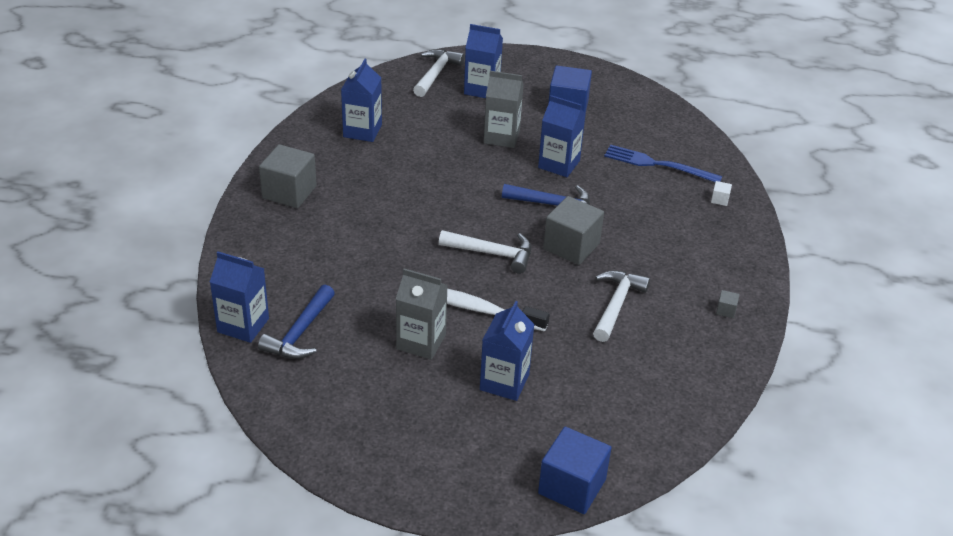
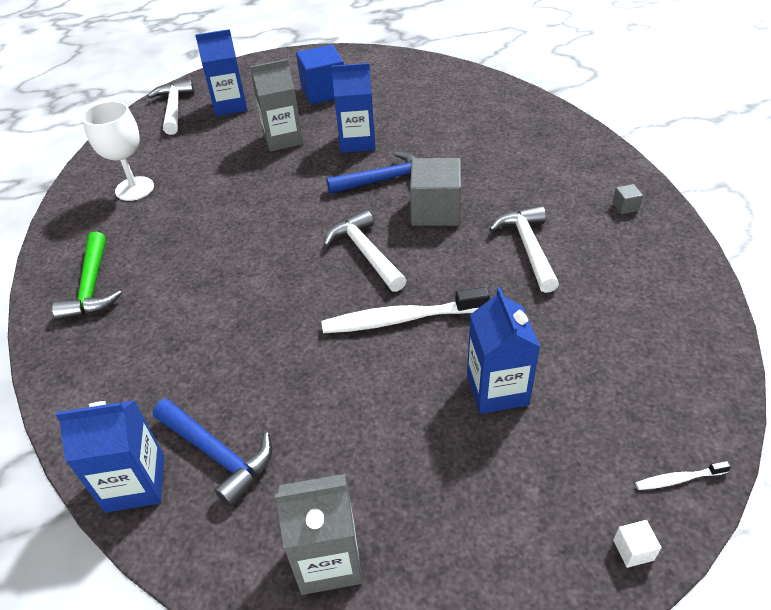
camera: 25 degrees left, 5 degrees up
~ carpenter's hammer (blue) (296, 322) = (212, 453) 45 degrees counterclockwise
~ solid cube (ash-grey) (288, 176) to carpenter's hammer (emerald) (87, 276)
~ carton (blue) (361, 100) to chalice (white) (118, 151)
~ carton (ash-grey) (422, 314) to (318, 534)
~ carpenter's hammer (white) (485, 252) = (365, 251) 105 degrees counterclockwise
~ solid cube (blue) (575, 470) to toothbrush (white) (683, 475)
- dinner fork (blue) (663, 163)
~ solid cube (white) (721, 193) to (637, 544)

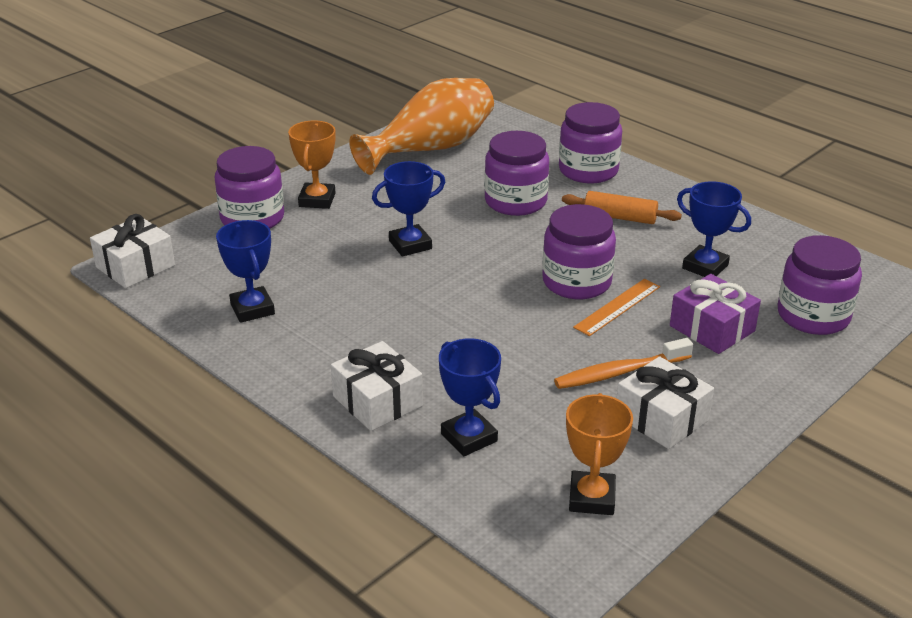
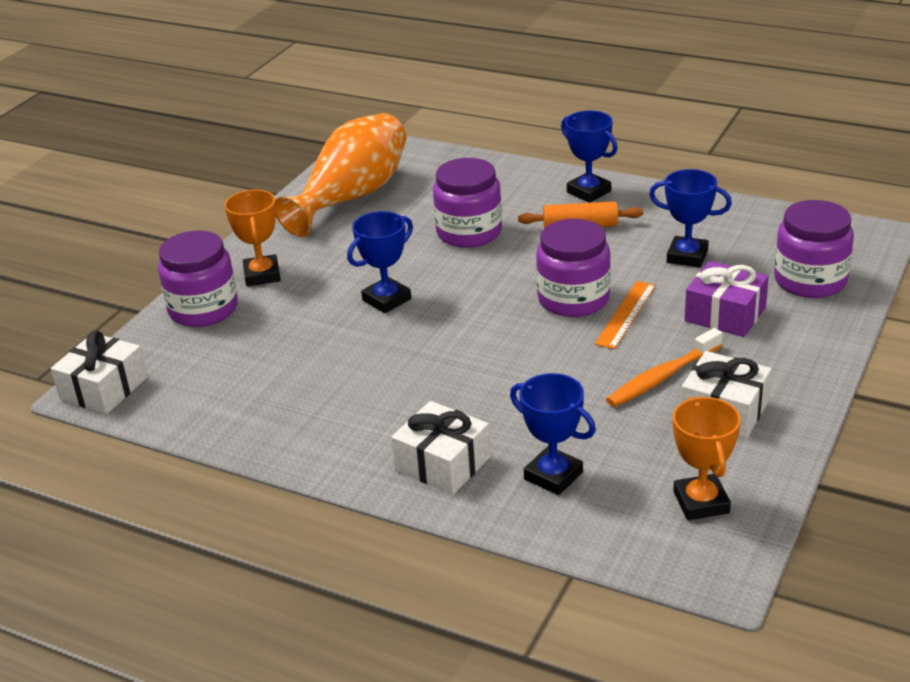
camera: 15 degrees left, 0 degrees up
~ prize cup (blue) (245, 271) to (589, 156)
- preserve jar (royal purple) (590, 142)

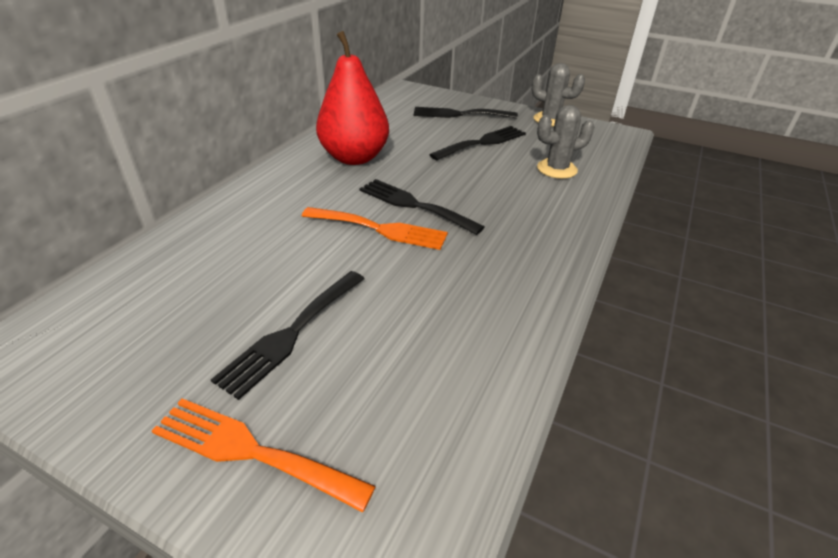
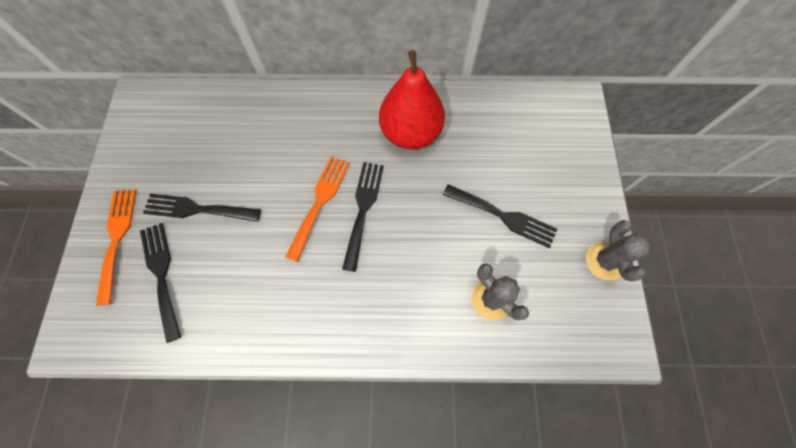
camera: 65 degrees right, 30 degrees up
~ dinner fork (orange-coloured) (375, 228) = (317, 209) 150 degrees counterclockwise
~ dinner fork (ebony) (466, 112) to (160, 283)

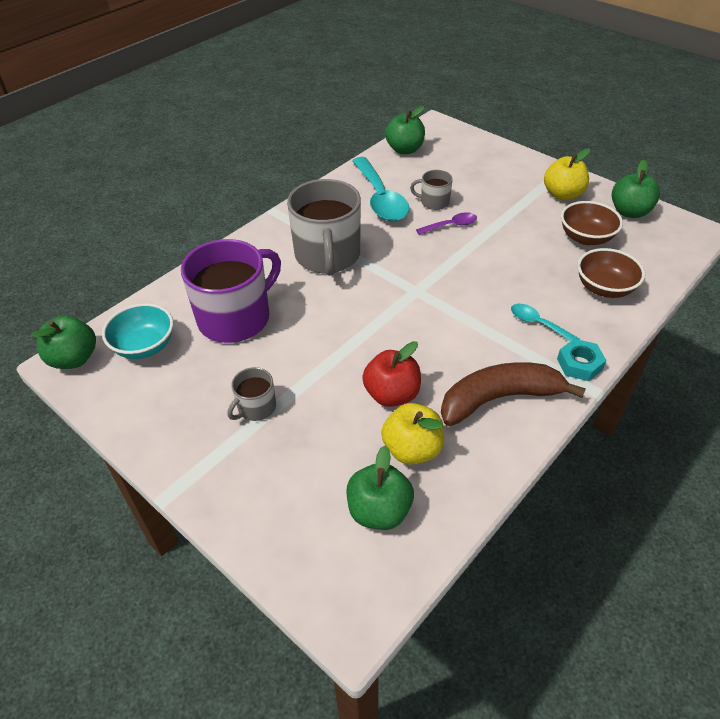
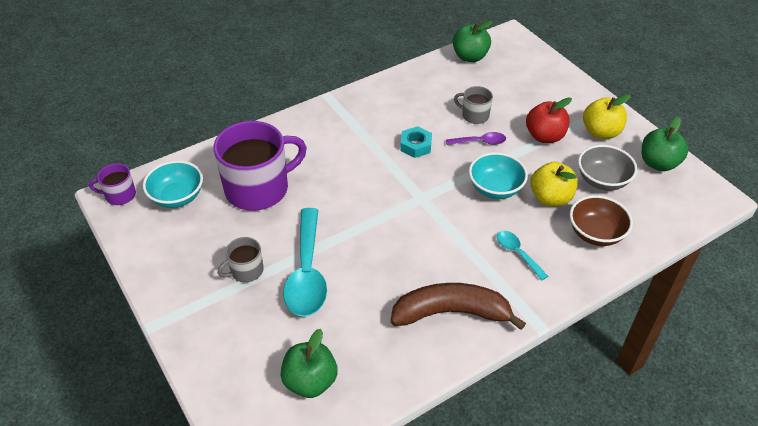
camera: 15 degrees right, 0 degrees up
~ apple fruit (emerald) (63, 342) to coffee mug (royal purple) (112, 184)
- coffee mug (ash-grey) (324, 227)
~ teaspoon (aqua) (380, 189) to (305, 262)
~ apple fruit (red) (391, 374) to (549, 120)
~ apple fruit (bright yellow) (412, 434) to (554, 183)
~ nut (aqua) (582, 360) to (416, 142)
~ bowl (russet) (592, 223) to bowl (ash-grey) (607, 168)
+ bowl (aqua) (498, 175)

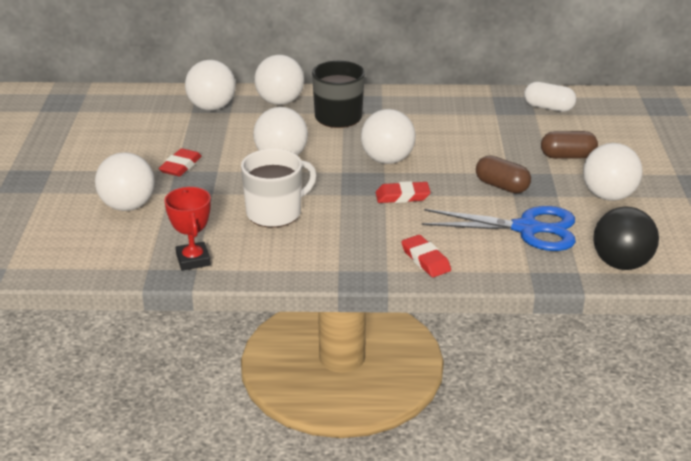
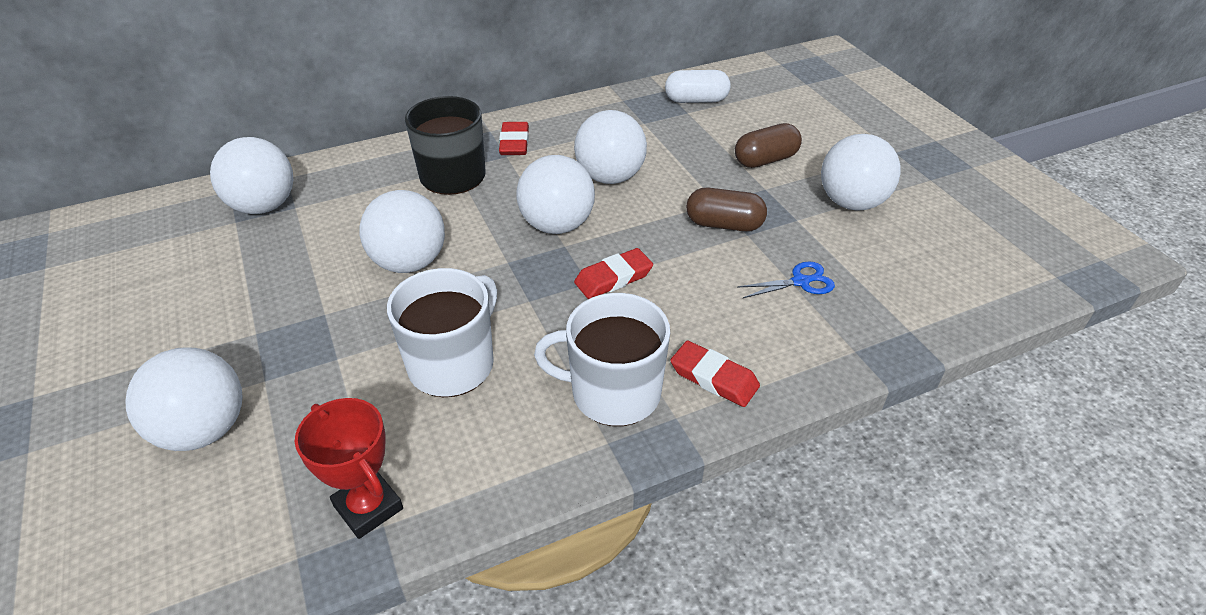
camera: 25 degrees left, 10 degrees up
~ gum eraser (red) (180, 162) to (514, 138)
~ play ball (white) (279, 80) to (610, 147)
~ pair of scissors (blue) (499, 228) = (786, 279) x0.46
- play ball (ebony) (626, 238)
+ coffee mug (white) (602, 359)

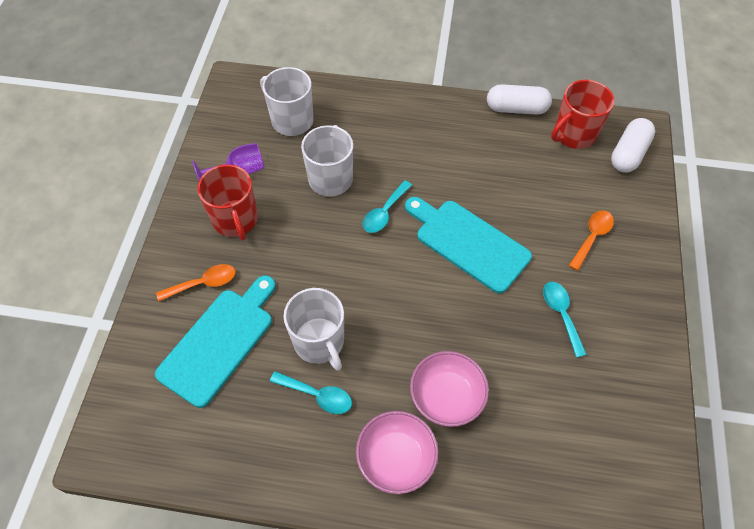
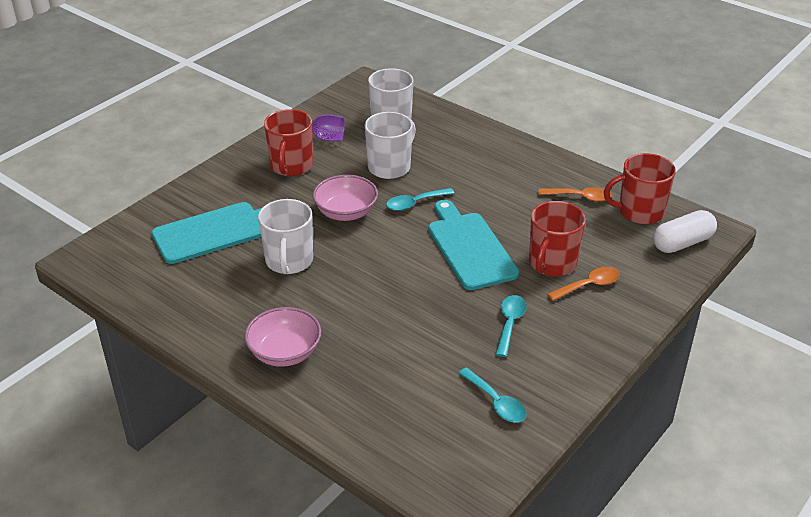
camera: 30 degrees right, 20 degrees down
~ teaspoon (orange-coloured) (196, 283) to (575, 194)
~ teaspoon (aqua) (311, 392) to (492, 395)
~ bowl (rose-pink) (449, 389) to (345, 198)
- pill (white) (519, 99)
+ coffee mug (red) (557, 238)

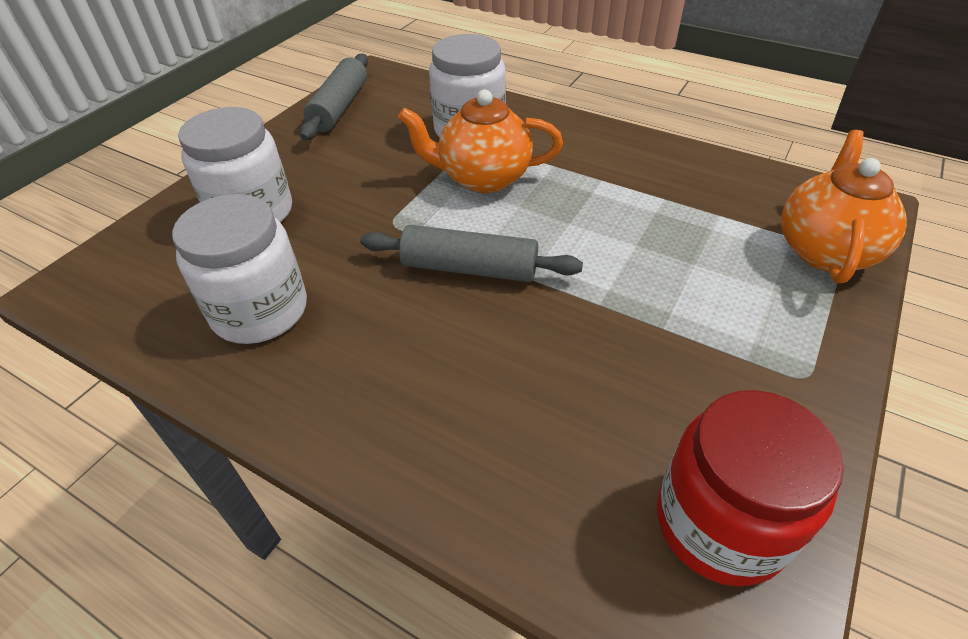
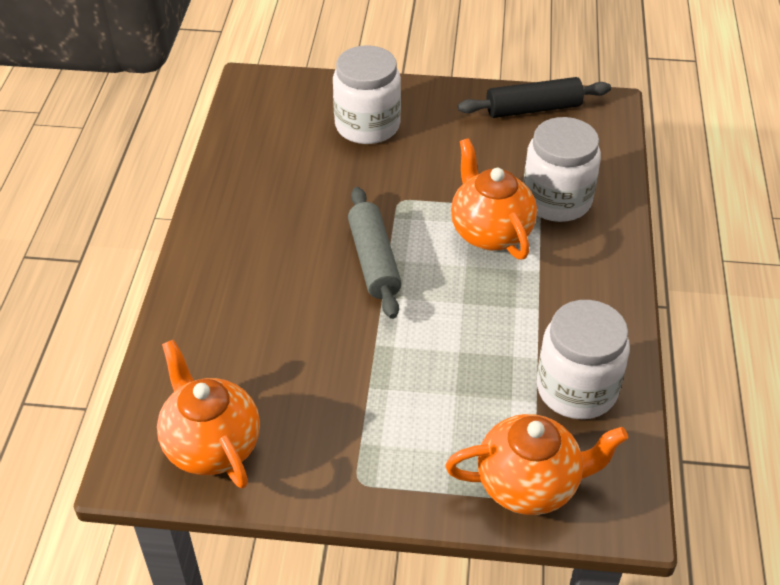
camera: 65 degrees right, 0 degrees up
~ preserve jar (white) (239, 269) to (583, 359)
~ pastry roller (ash-grey) (334, 96) to pastry roller (ebony) (534, 97)
~ preserve jar (red) (750, 488) to tea pot (orange-coloured) (208, 413)

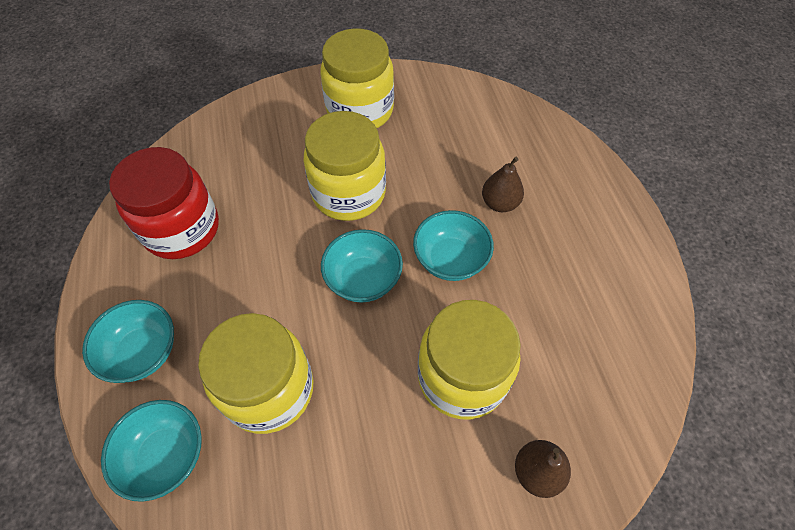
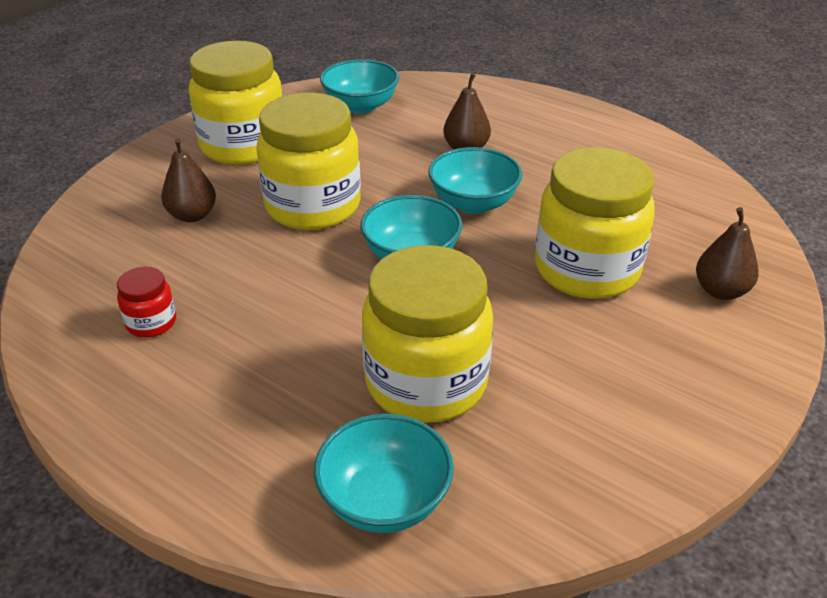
camera: 40 degrees left, 20 degrees down
~ bowl (aqua) (128, 341) to (359, 86)
~ preserve jar (red) (164, 203) = (146, 302) x0.45
+ toy pear (russet) (188, 180)

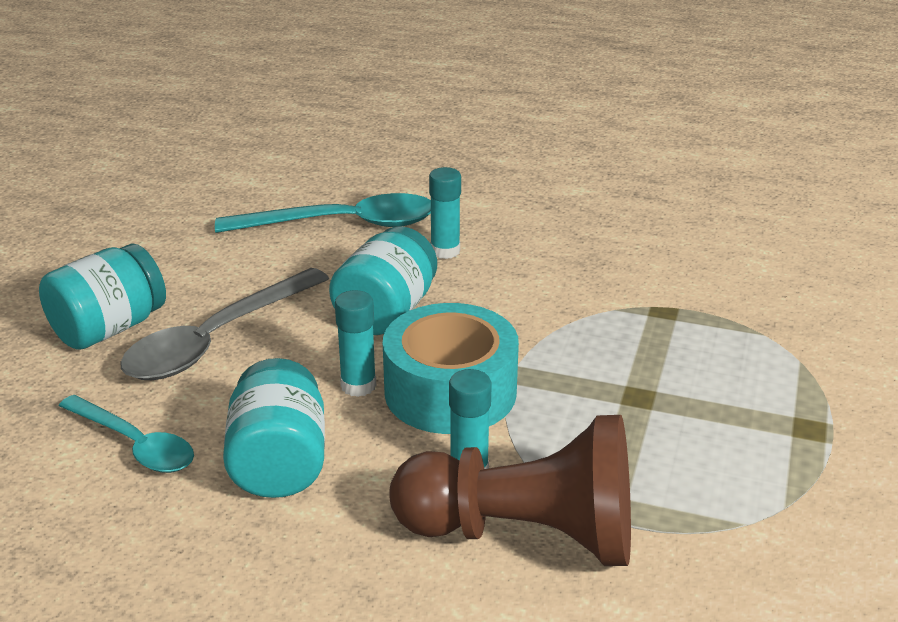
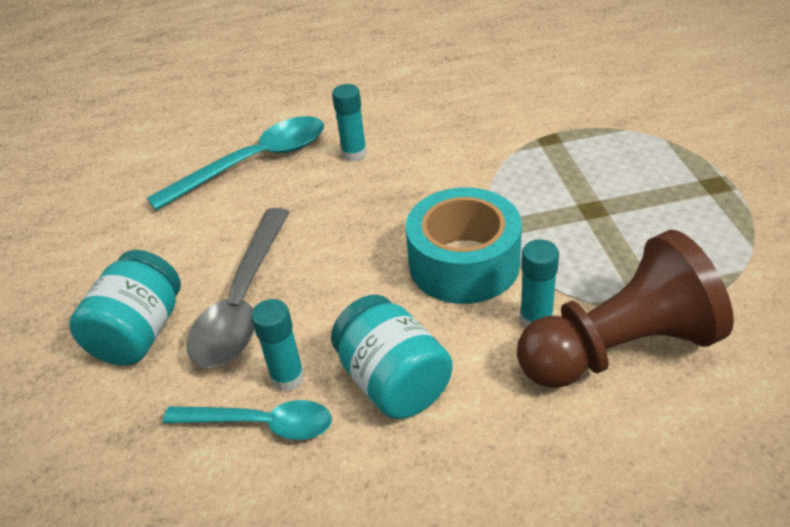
camera: 25 degrees left, 10 degrees up
- preserve jar (aqua) (383, 280)
~ glue stick (aqua) (355, 343) to (278, 345)

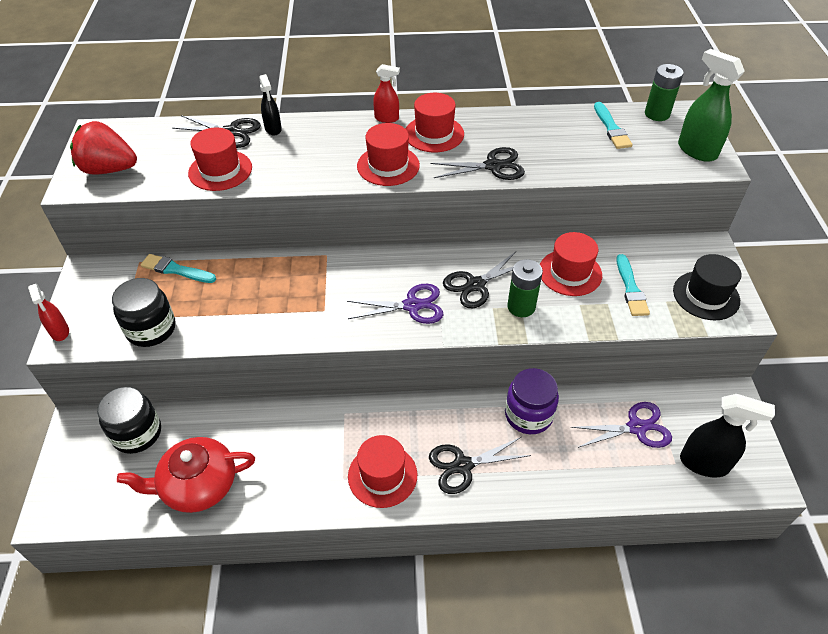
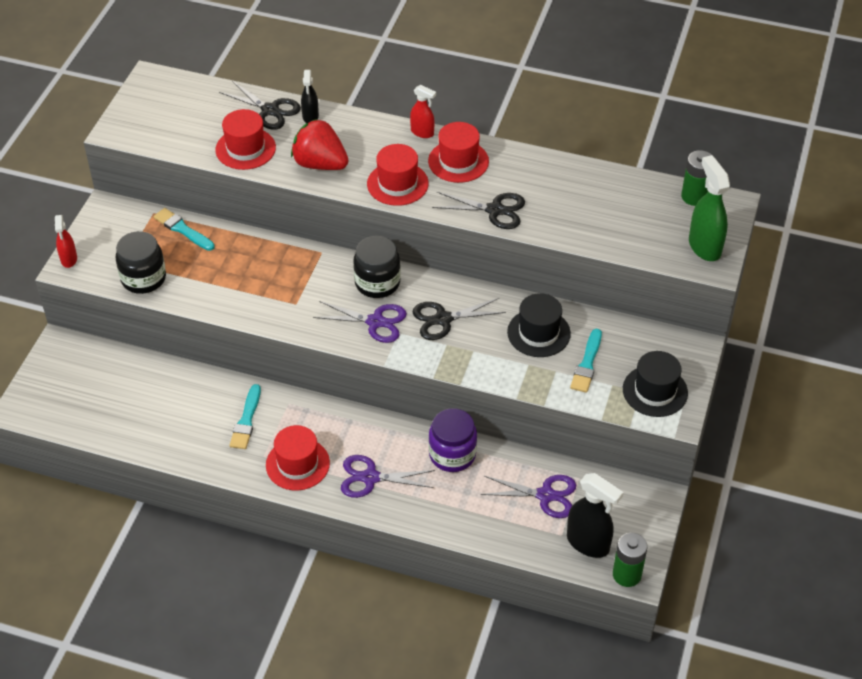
camera: 20 degrees right, 0 degrees up
~ toy strawberry (red) (103, 148) to (320, 144)
~ preserve jar (ebony) (129, 420) to (377, 267)
- tea pot (red) (186, 475)
~ pair of scissors (ebony) (480, 465) to pair of scissors (royal purple) (388, 476)
~ AA battery (emerald) (525, 288) to (630, 560)
~ hat (red) (571, 264) to hat (ebony) (539, 325)
~ paint brush (aqua) (613, 125) to (245, 416)

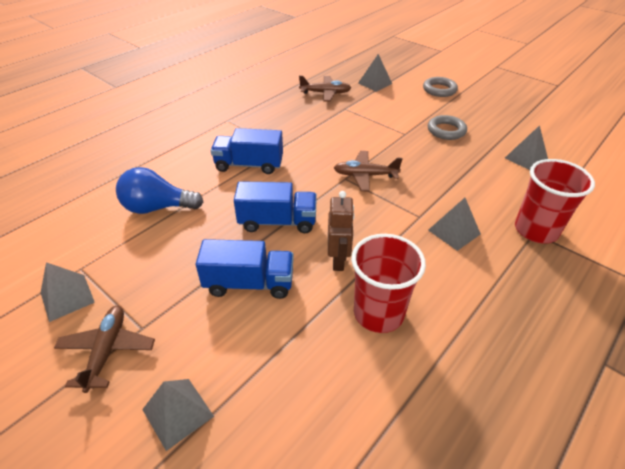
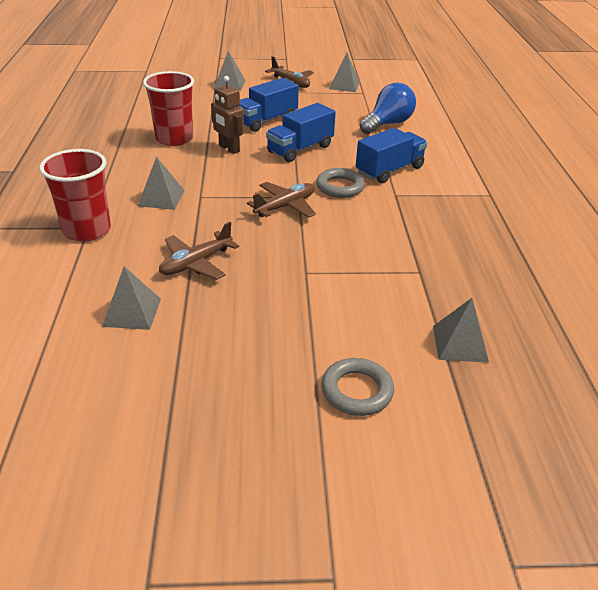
camera: 135 degrees right, 5 degrees down
~ toy plane (russet) (325, 88) to (199, 251)
~ ring (ash-grey) (447, 127) to (340, 183)

